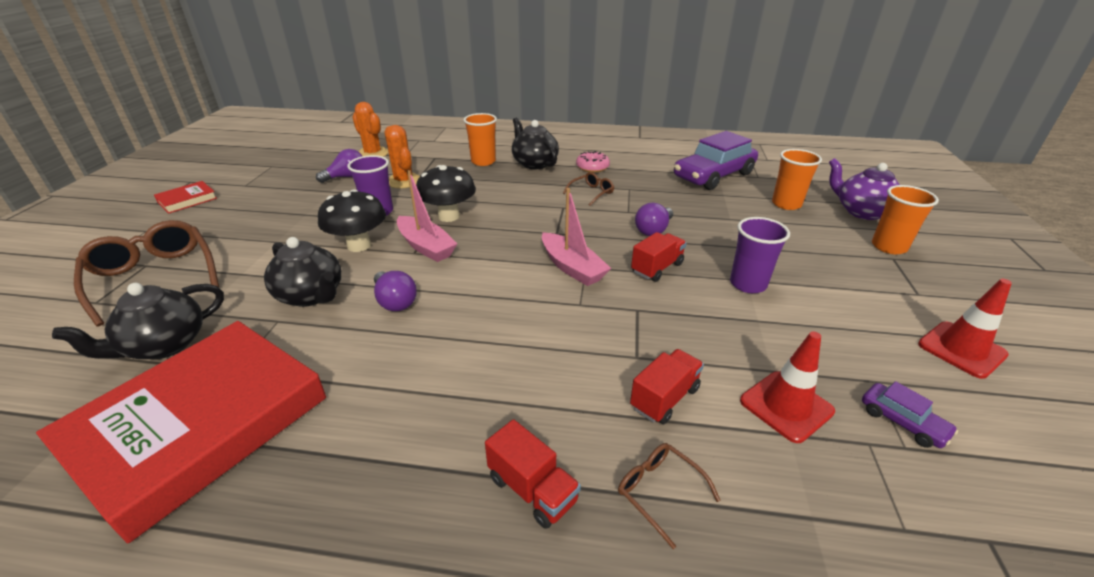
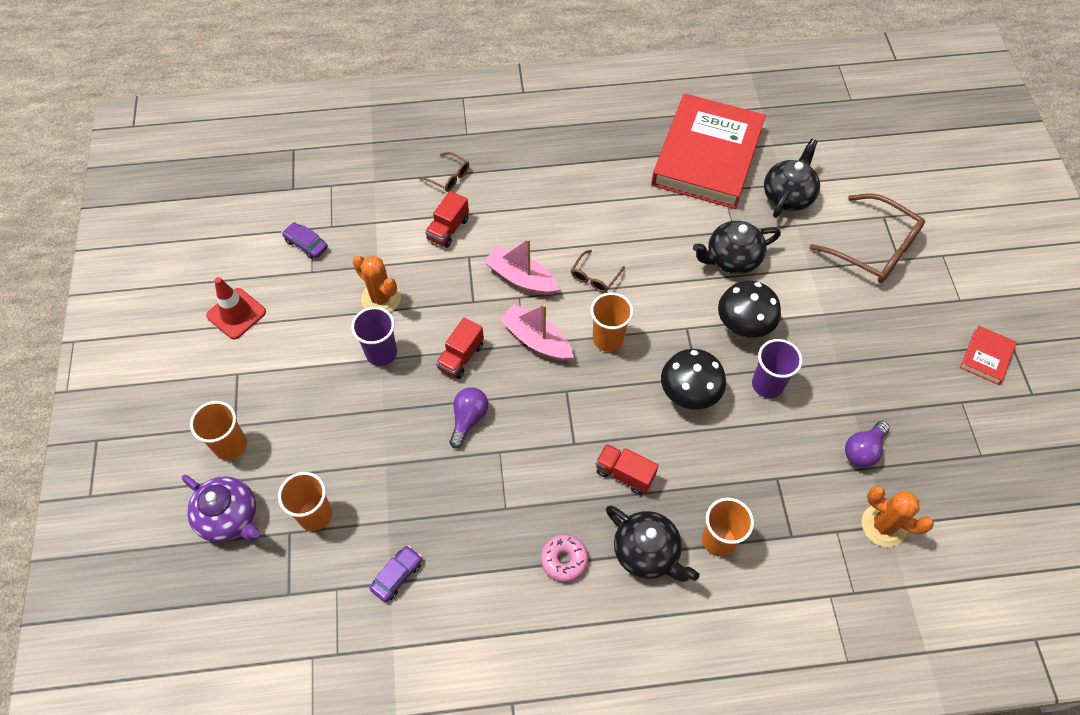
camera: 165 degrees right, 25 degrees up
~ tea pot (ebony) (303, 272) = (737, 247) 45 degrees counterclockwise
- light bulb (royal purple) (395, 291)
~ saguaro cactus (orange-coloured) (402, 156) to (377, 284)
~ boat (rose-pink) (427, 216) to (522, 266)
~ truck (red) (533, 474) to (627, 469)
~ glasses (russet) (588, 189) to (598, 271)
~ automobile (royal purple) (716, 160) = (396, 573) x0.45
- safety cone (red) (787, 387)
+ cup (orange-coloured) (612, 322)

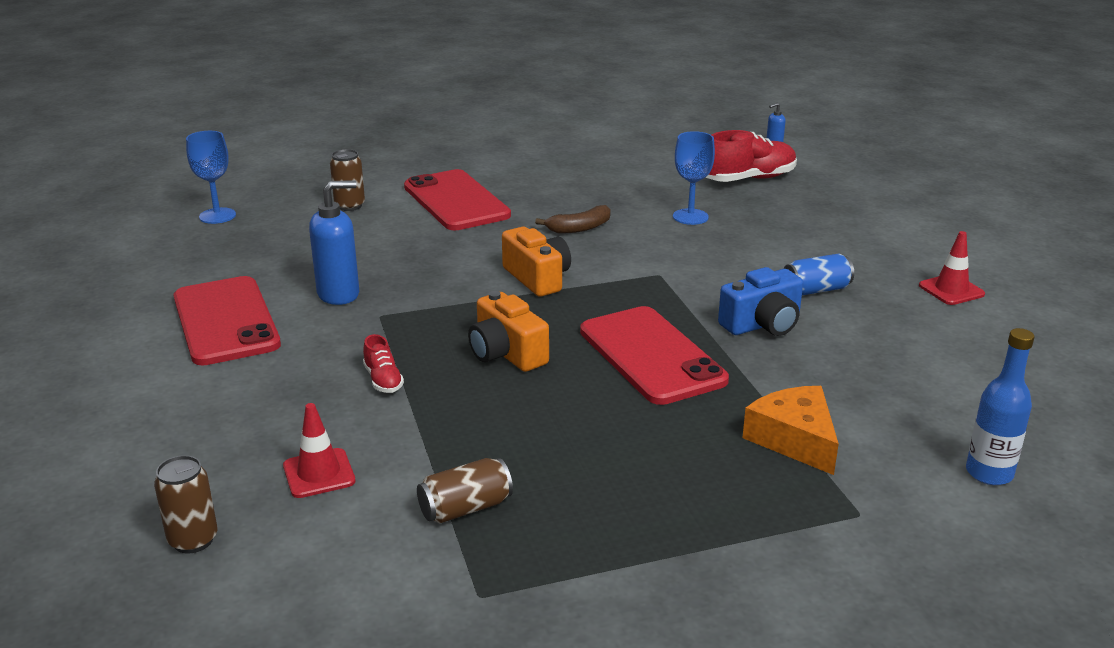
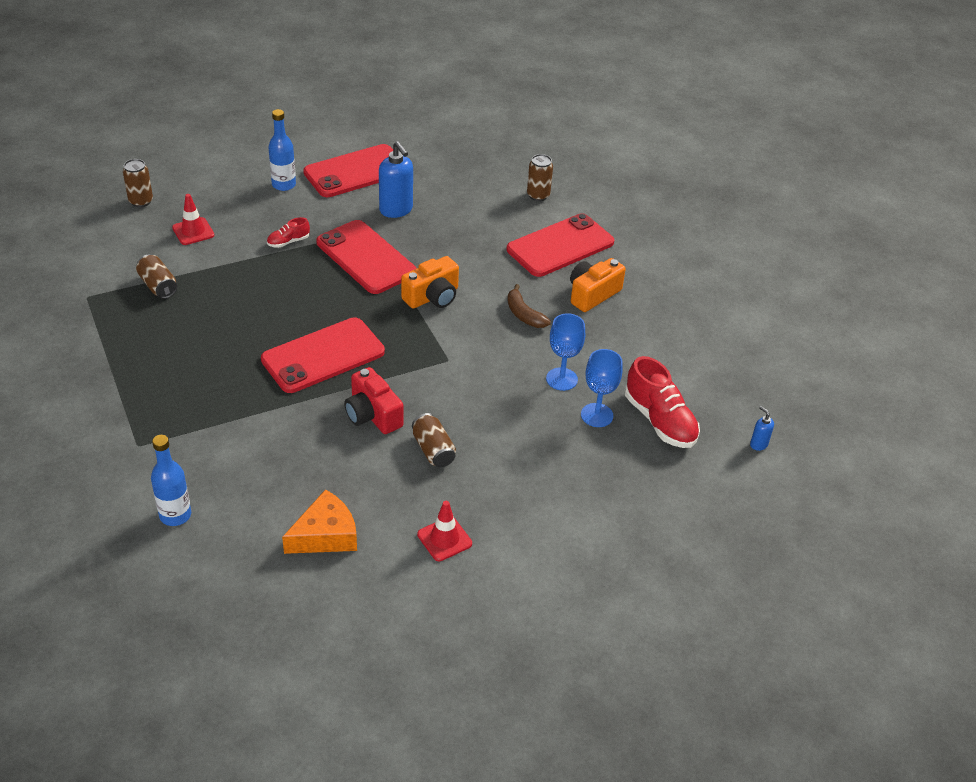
camera: 80 degrees right, 15 degrees up
~ chalice (blue) (211, 177) to (602, 388)
~ photo camera (orange-coloured) (508, 331) to (598, 285)
~ photo camera (blue) (760, 301) to photo camera (red) (373, 400)
~ piece of cheese (orange-coloured) (791, 430) to (319, 521)
~ soda can (blue) (818, 274) to soda can (russet) (434, 440)
+ bottle (blue) (282, 150)
+ mobile phone (red) (366, 257)

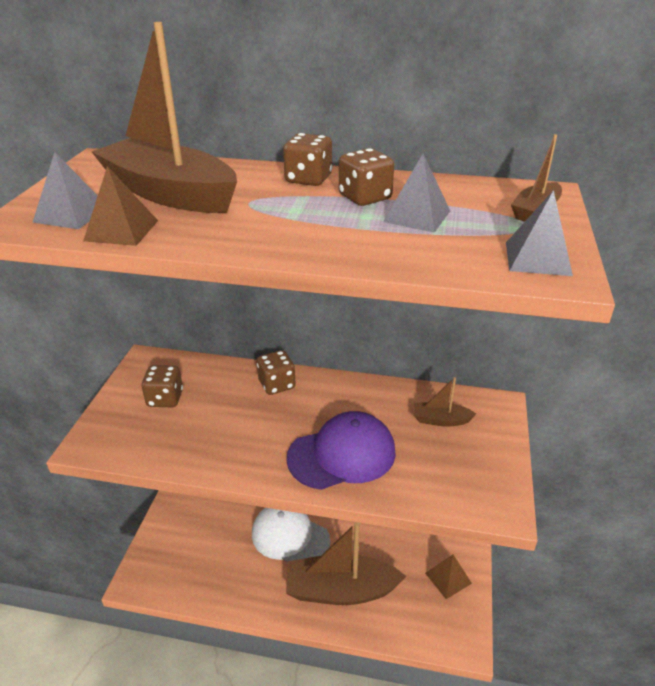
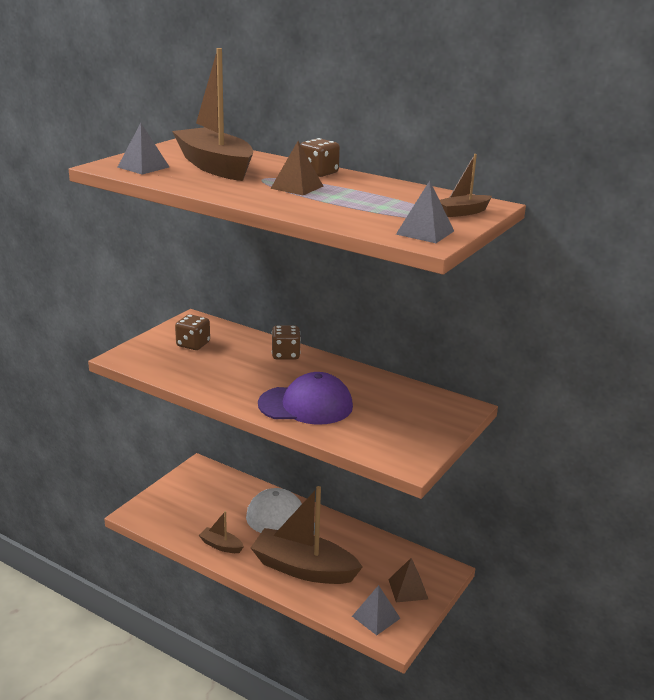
camera: 20 degrees right, 10 degrees down
~ solid pyramid (russet) (120, 206) to (296, 168)
- die (russet) (366, 177)
~ solid pyramid (ash-grey) (416, 193) to (376, 610)
~ boat (russet) (445, 401) to (221, 532)

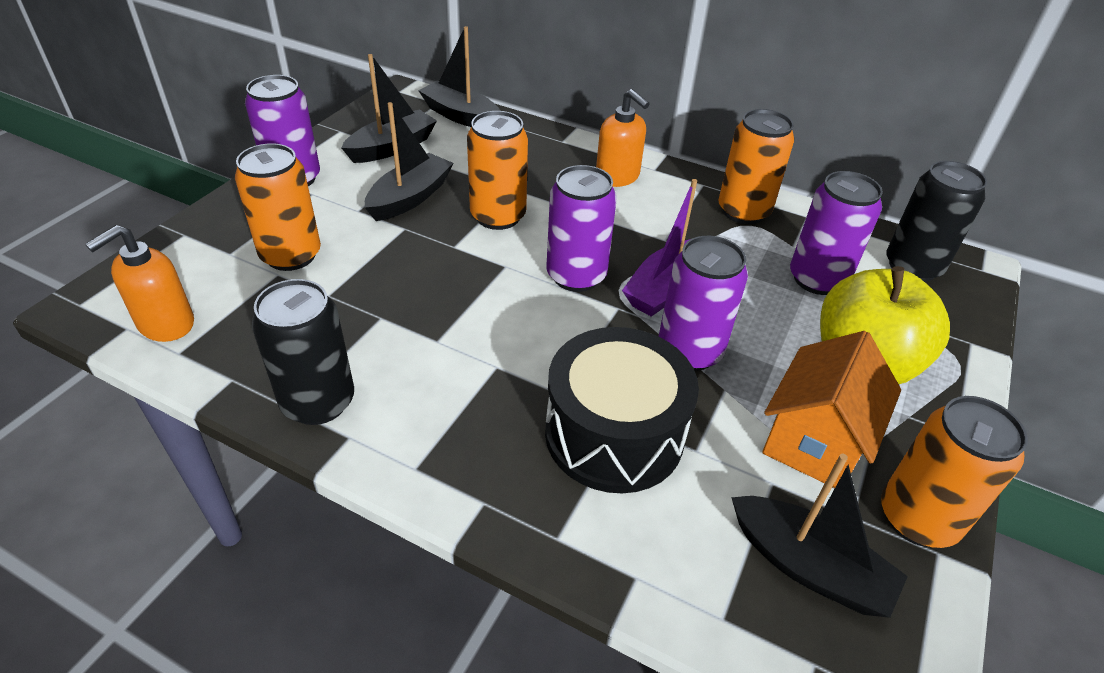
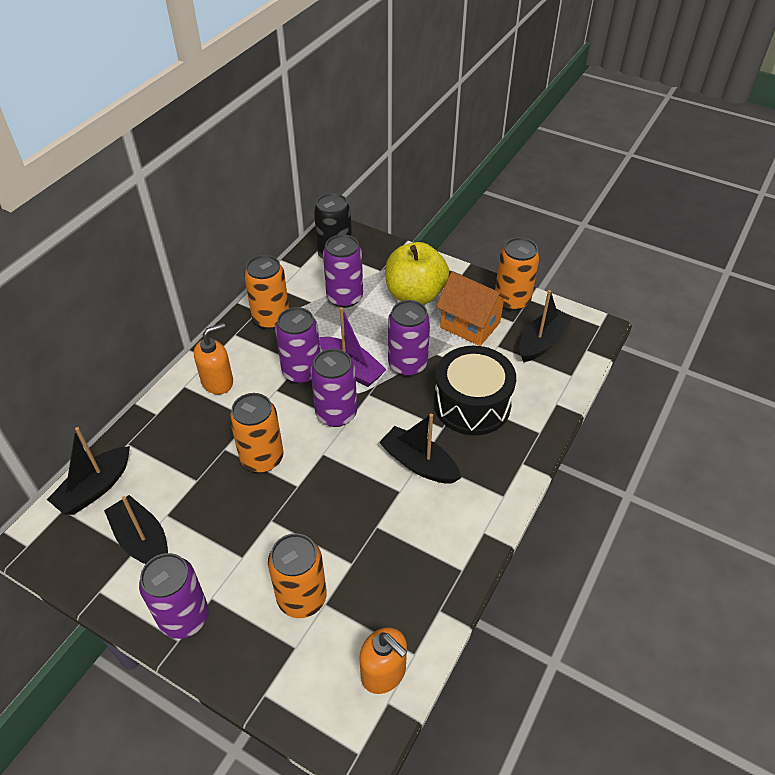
camera: 85 degrees left, 5 degrees up
- soda can (ebony) (303, 352)
~ boat (ebony) (409, 161) to (420, 449)
+ soda can (royal purple) (297, 345)

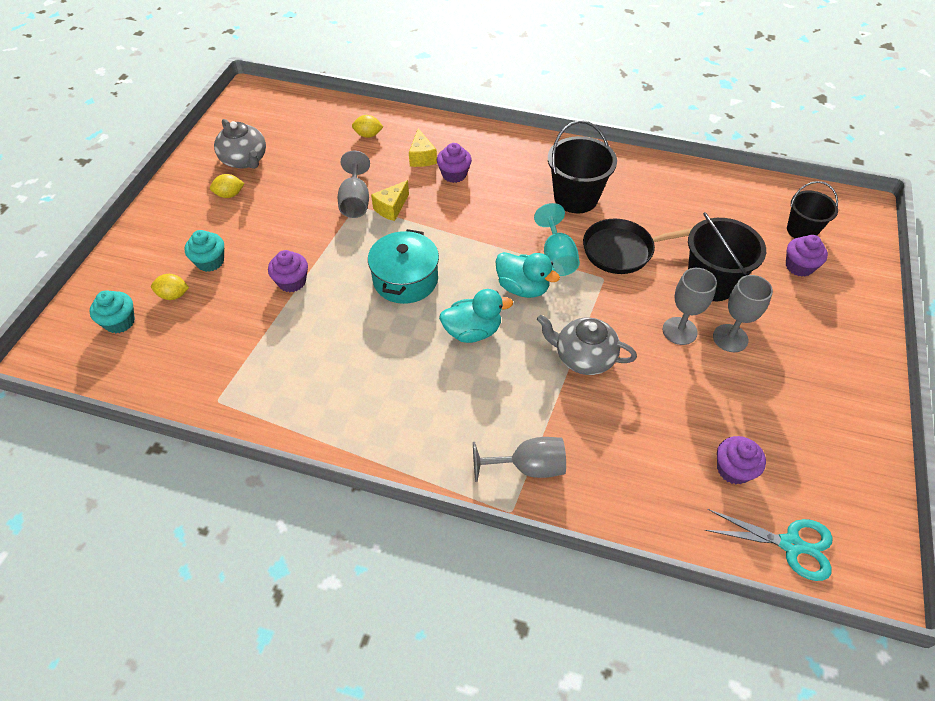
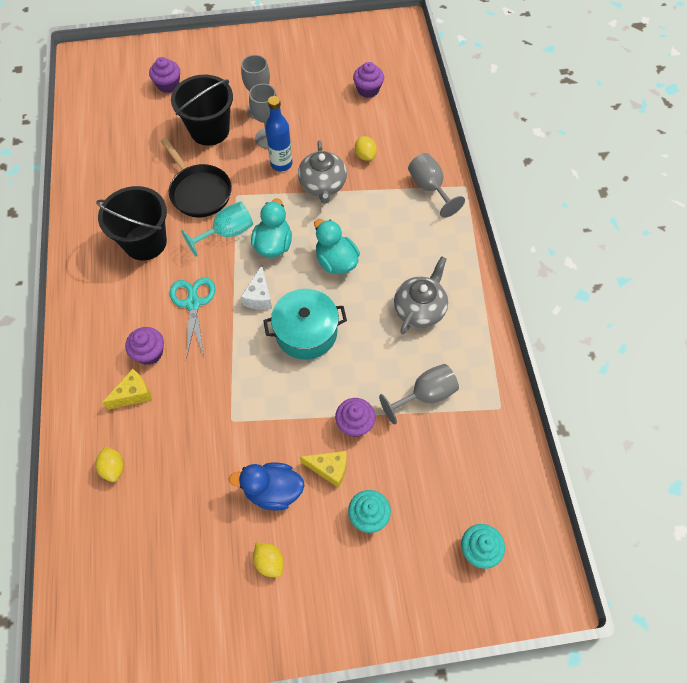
camera: 115 degrees left, 10 degrees up
~ toy lemon (bright yellow) (170, 287) to (366, 148)
~ tea pot (ash-grey) (240, 144) to (421, 295)
~ chalice (ash-grey) (354, 184) to (419, 394)
~ piece of cheese (bright yellow) (390, 200) to (323, 469)
~ pair of scissors (aqua) (769, 545) to (192, 318)
- pail (ebony) (812, 209)
+ duck (blue) (266, 487)
+ piece of cheese (white) (256, 287)
+ bottle (blue) (278, 133)

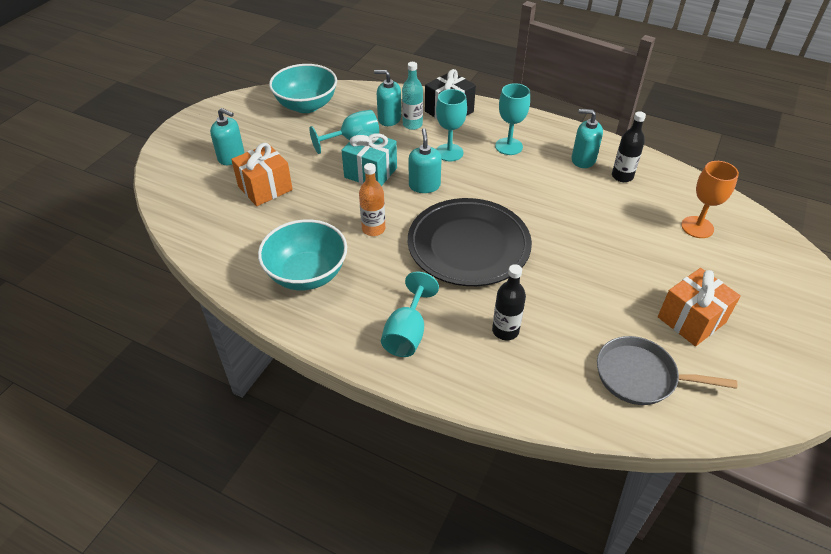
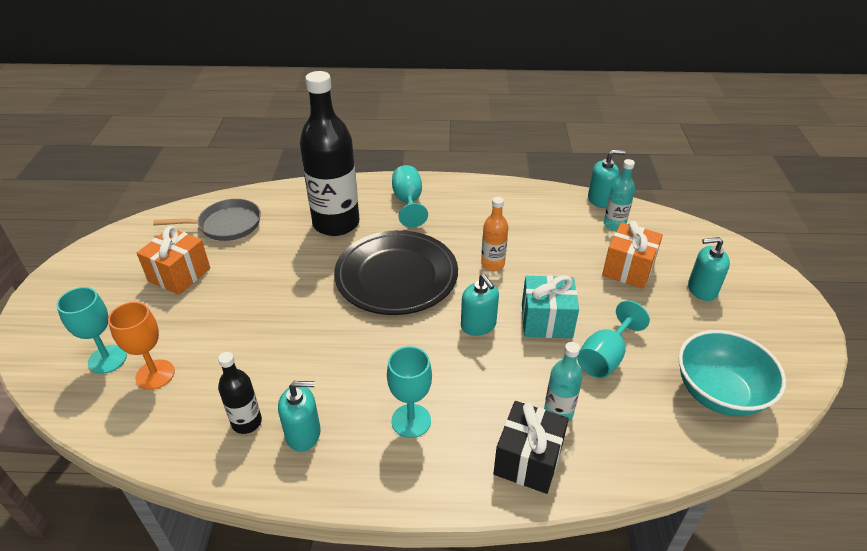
camera: 155 degrees right, 5 degrees down
- bowl (aqua) (302, 254)
~ soap dispenser (aqua) (387, 98) to (606, 179)
~ chalice (aqua) (451, 125) to (91, 330)
~ bottle (ebony) (509, 302) = (329, 153) x2.12
+ bottle (aqua) (619, 195)

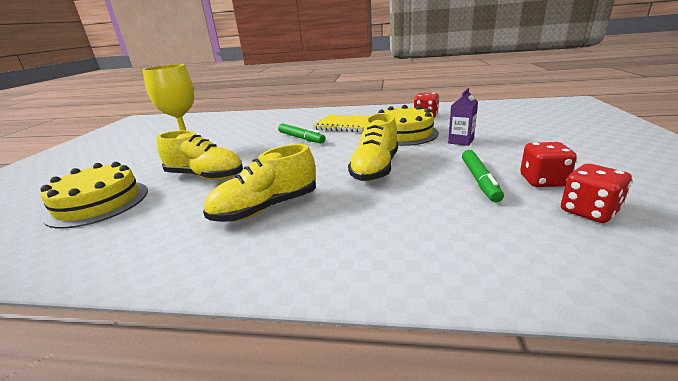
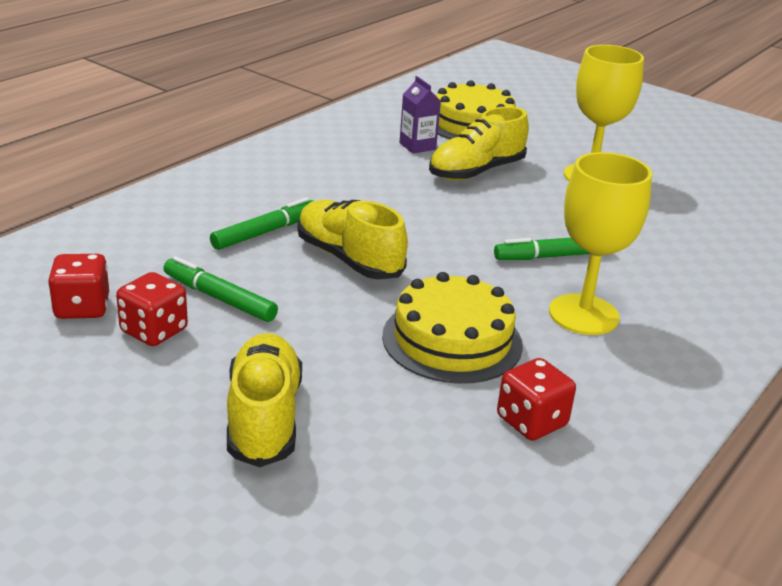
camera: 115 degrees right, 5 degrees up
~ shoe (bright yellow) (259, 183) to (264, 400)
~ notebook (bright yellow) (340, 123) to chalice (bright yellow) (600, 243)
~ carton (royal purple) (463, 117) to (420, 115)
+ marker pen (emerald) (261, 223)

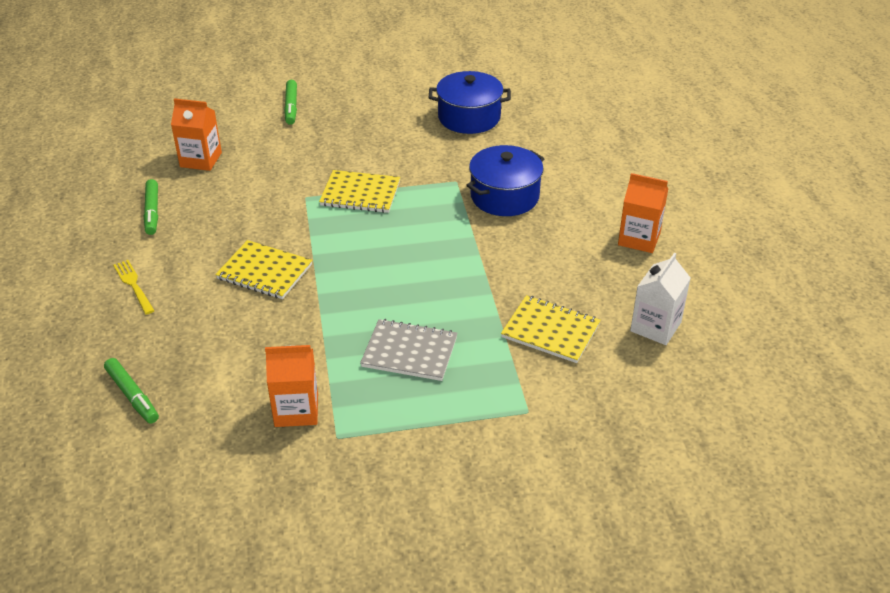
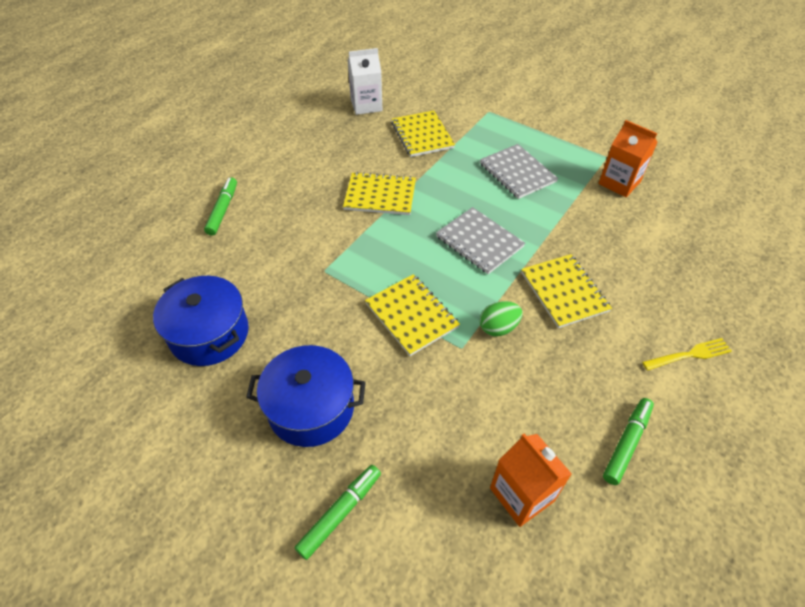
camera: 135 degrees left, 10 degrees up
~ marker pen (emerald) (131, 390) to (220, 206)
~ dinner fork (bright yellow) (134, 287) = (687, 354) 120 degrees counterclockwise
~ stockpot (blue) (505, 180) to (306, 396)
- carton (orange-coloured) (643, 213)
+ notebook (bright yellow) (379, 193)
+ notebook (ash-grey) (480, 240)
+ toy egg (emerald) (501, 318)

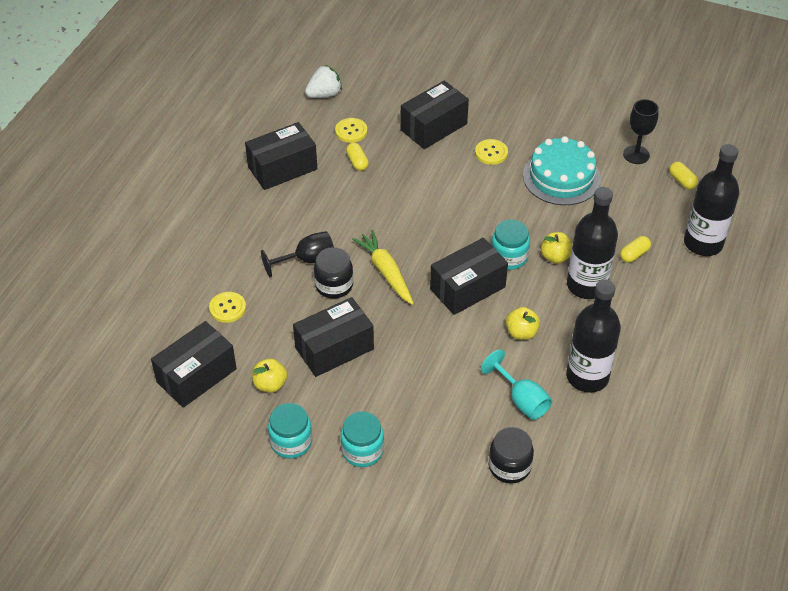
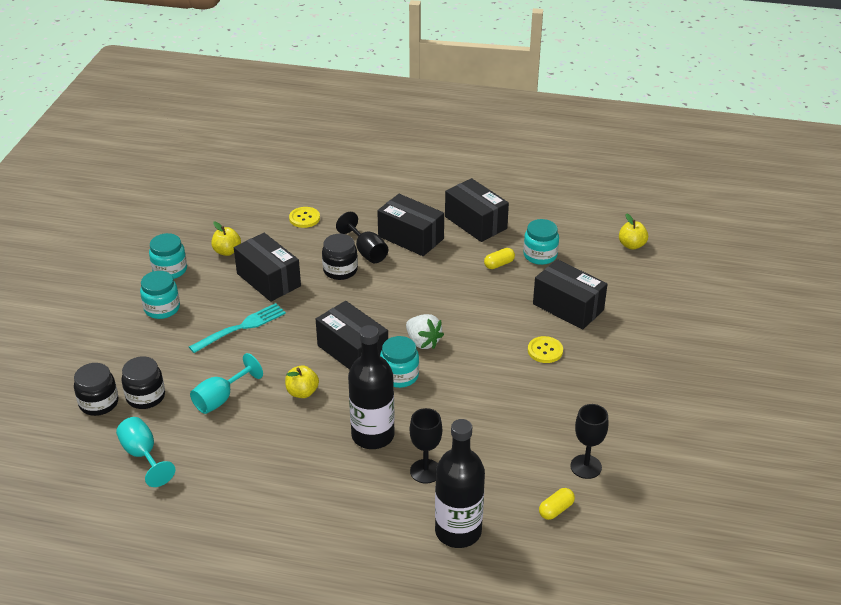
camera: 80 degrees right, 10 degrees down
~ parcel (ebony) (194, 364) to (410, 225)
~ toy strawberry (white) (323, 81) to (425, 331)
~ button (bright yellow) (351, 130) to preserve jar (aqua) (541, 242)
- toy carrot (bright yellow) (383, 267)
- cake (aqua) (562, 170)
~ apple fruit (bright yellow) (556, 248) to (633, 231)
- bottle (ebony) (593, 336)
~ pill (bright yellow) (635, 249) to chalice (ebony) (426, 446)
+ preserve jar (ebony) (96, 389)
+ chalice (aqua) (145, 452)
+ dinner fork (aqua) (237, 328)

